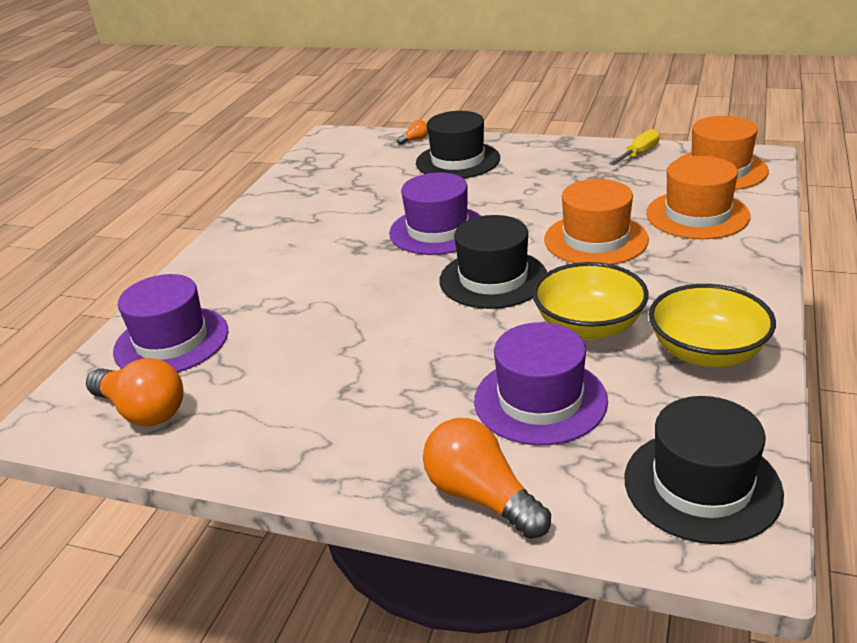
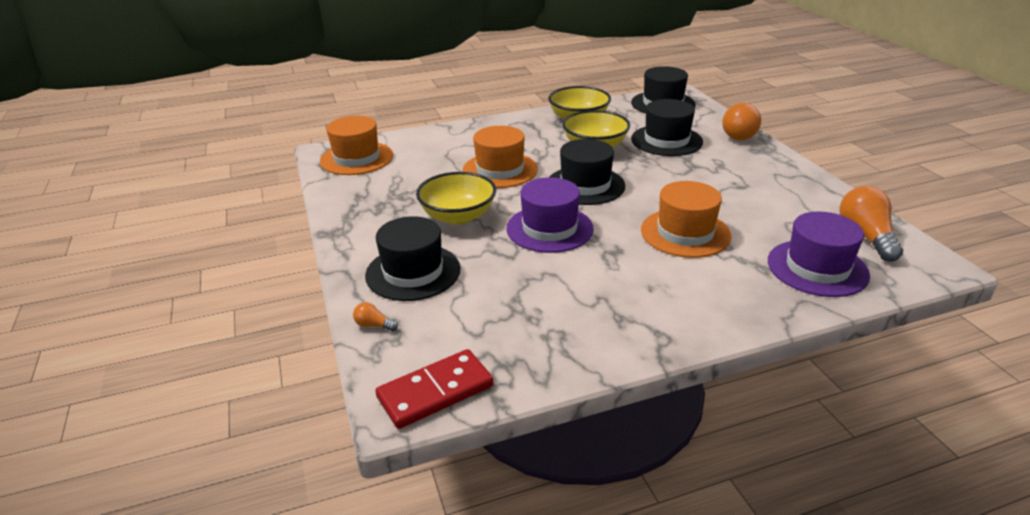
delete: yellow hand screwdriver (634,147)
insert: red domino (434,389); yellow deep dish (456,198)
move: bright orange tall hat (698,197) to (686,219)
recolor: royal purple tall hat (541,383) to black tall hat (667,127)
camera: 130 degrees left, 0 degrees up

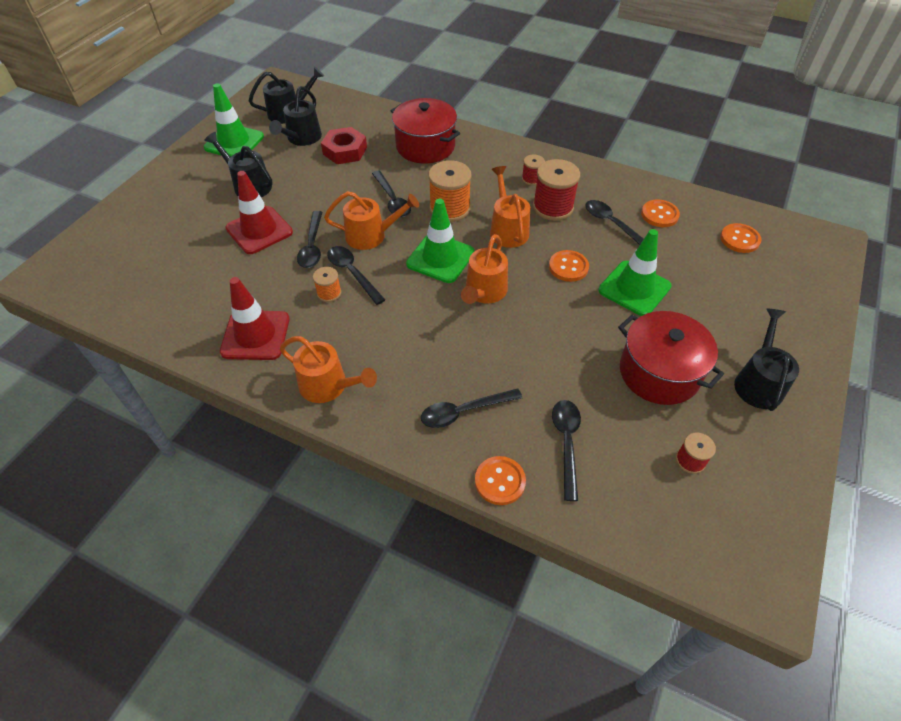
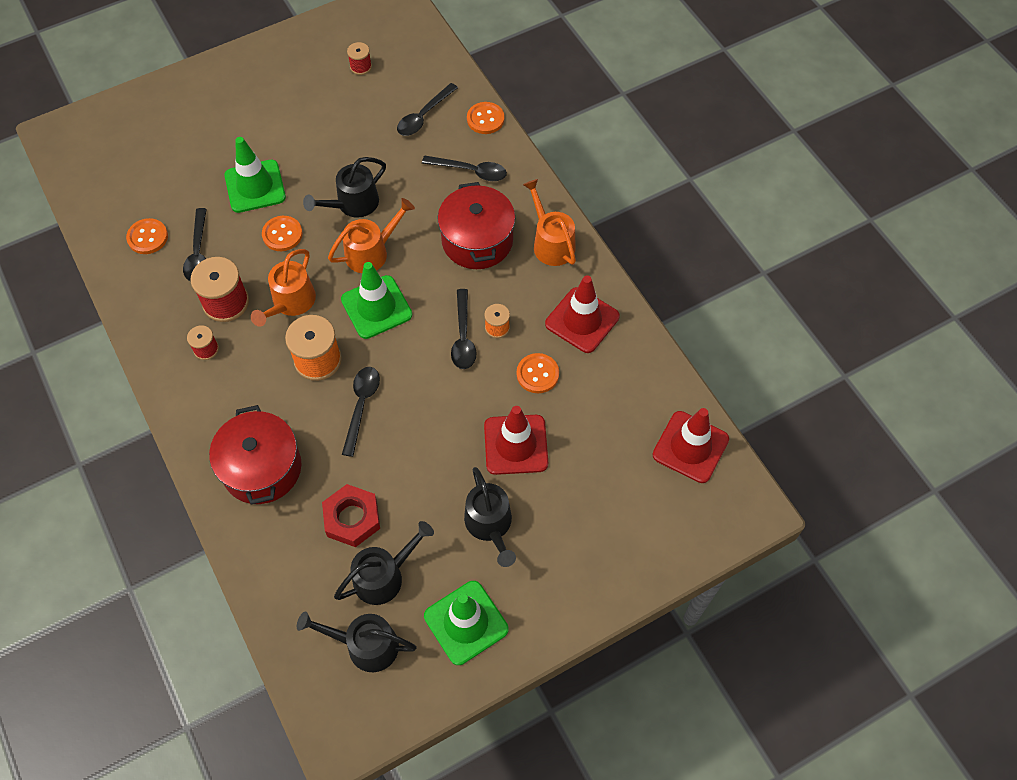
delete: black teaspoon (309,239); bright orange sprinkling can (371,220)
insert: red road cone (691,445)
move: black sprinkling can (766,360) to (344,187); red cooking pot (671,358) to (476,225); bright orange button (740,238) to (537,373)
camera: 145 degrees left, 10 degrees up

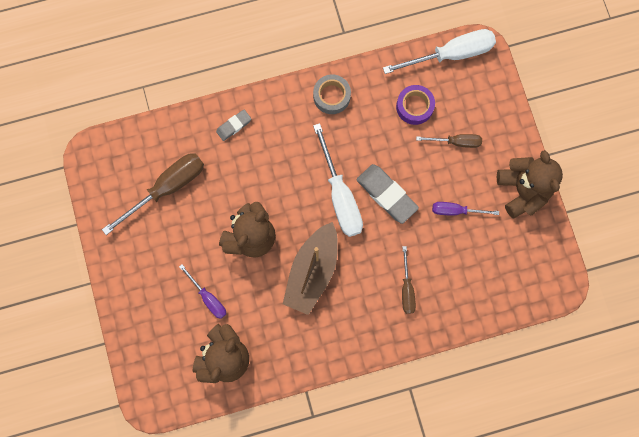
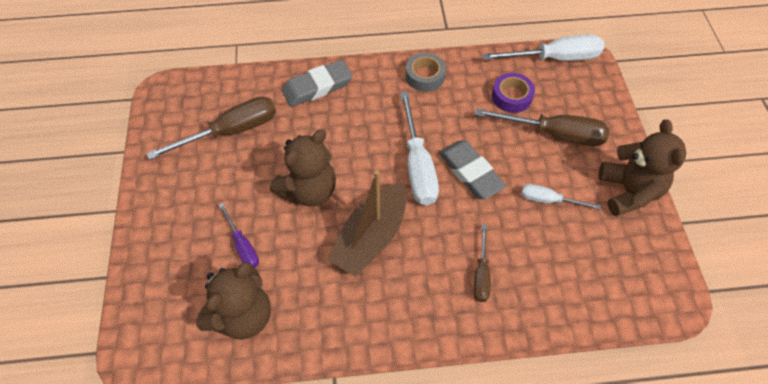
recolor: royal purple hand screwdriver (465,208) to white hand screwdriver (561,197)
resize: grey pencil eraser (233,125) = (317,83) x1.80; russet hand screwdriver (449,141) = (542,127) x1.80
camera: 10 degrees right, 20 degrees down

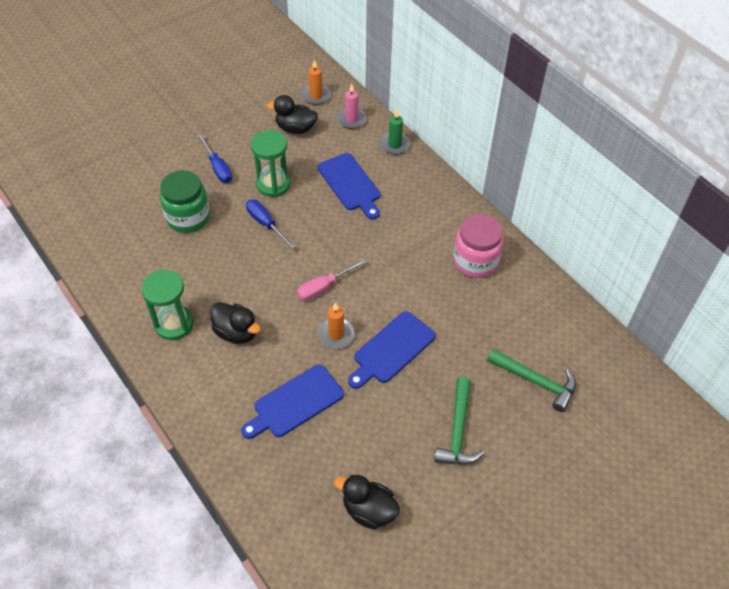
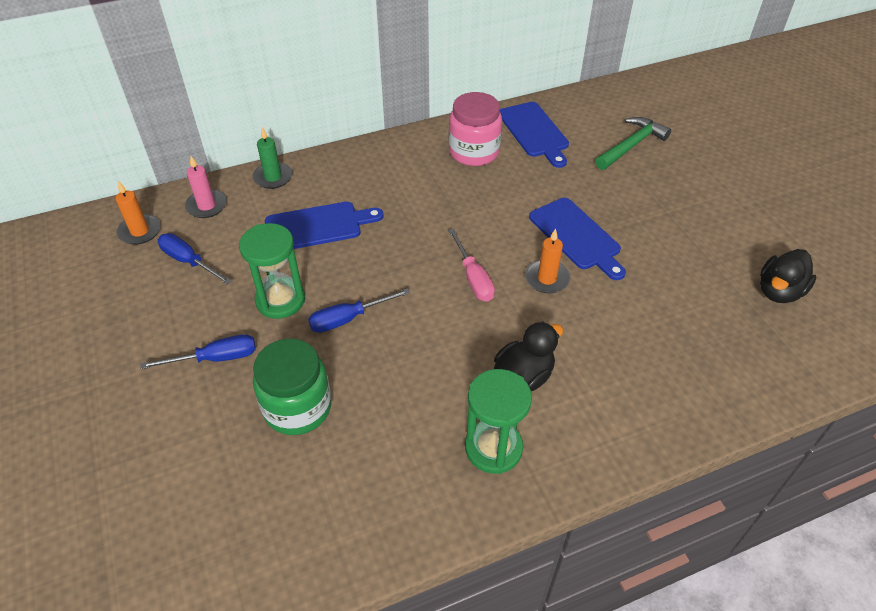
delete: green hammer (459,421)
move: cobalt cutting board (292,401) to (534,135)
replace: black duck (292,114) to cobalt hand screwdriver (195,258)
camera: 75 degrees left, 5 degrees down

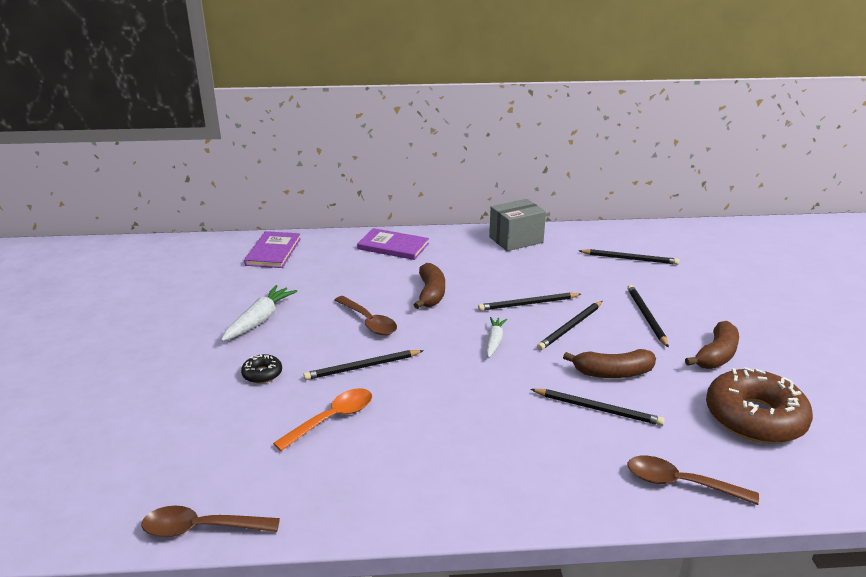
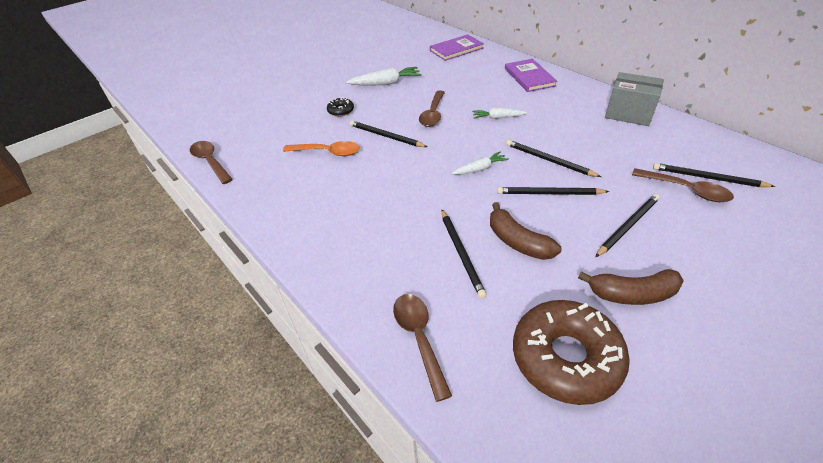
insert: russet teaspoon (683,185)
replace: russet banana (429,286) to white root vegetable (499,113)
rotate: black wooden pencil (629,257) = (714,175) 135 degrees clockwise
camera: 55 degrees right, 15 degrees up

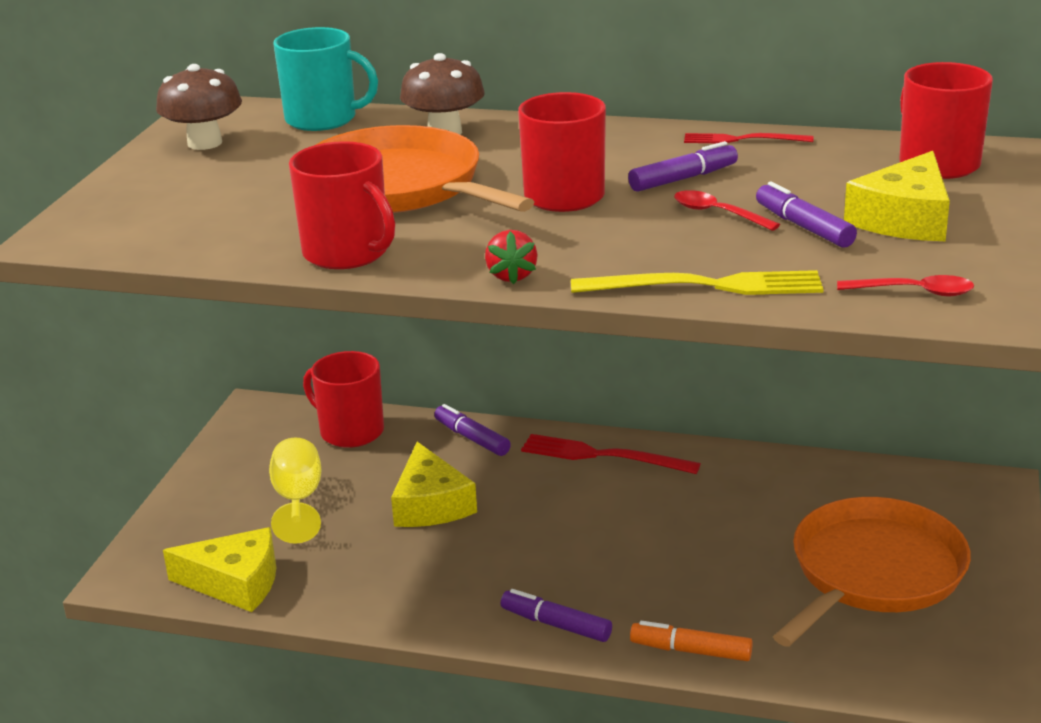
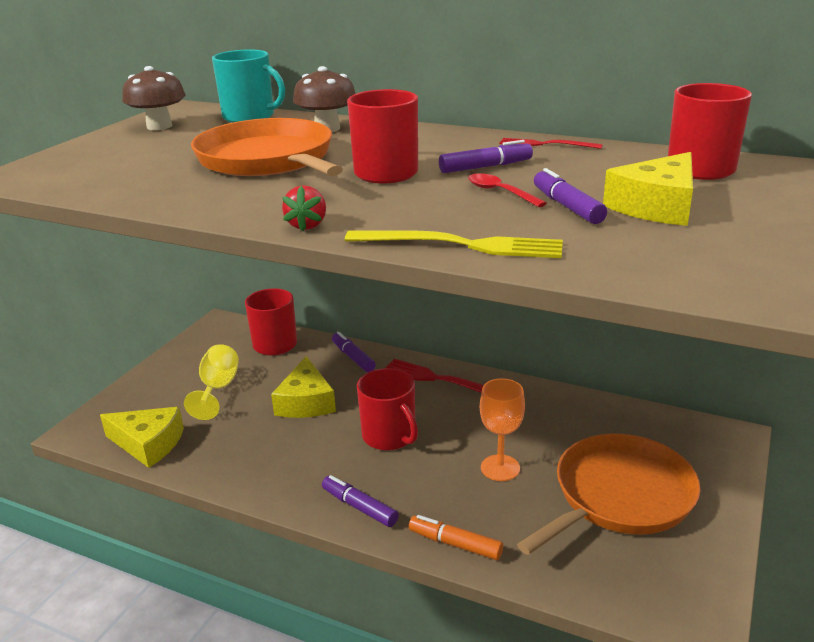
delete: red teaspoon (905,285)
insert: bright orange chalice (502,429)
move: red tea mug (342,205) to (387,409)
camera: 10 degrees right, 0 degrees up

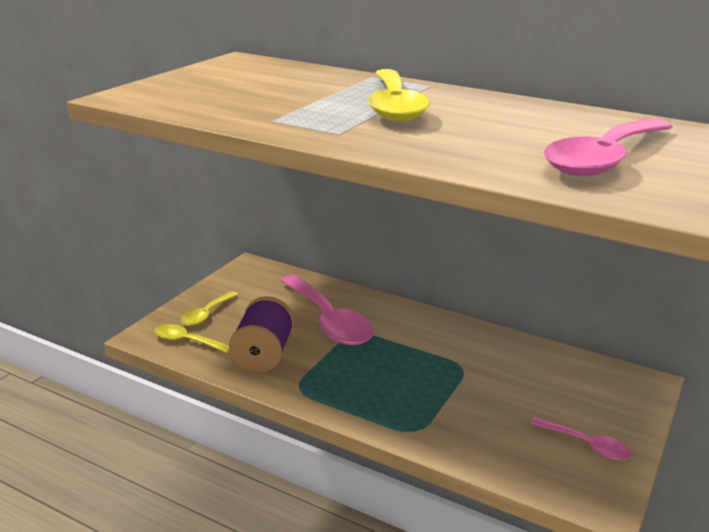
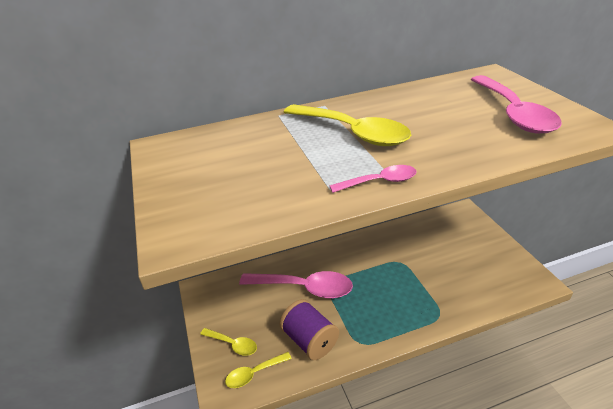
move: rosy teaspoon (581,438) to (373,179)
rotate: yellow teaspoon (209,308) = (228,342) 45 degrees counterclockwise
camera: 45 degrees left, 10 degrees up

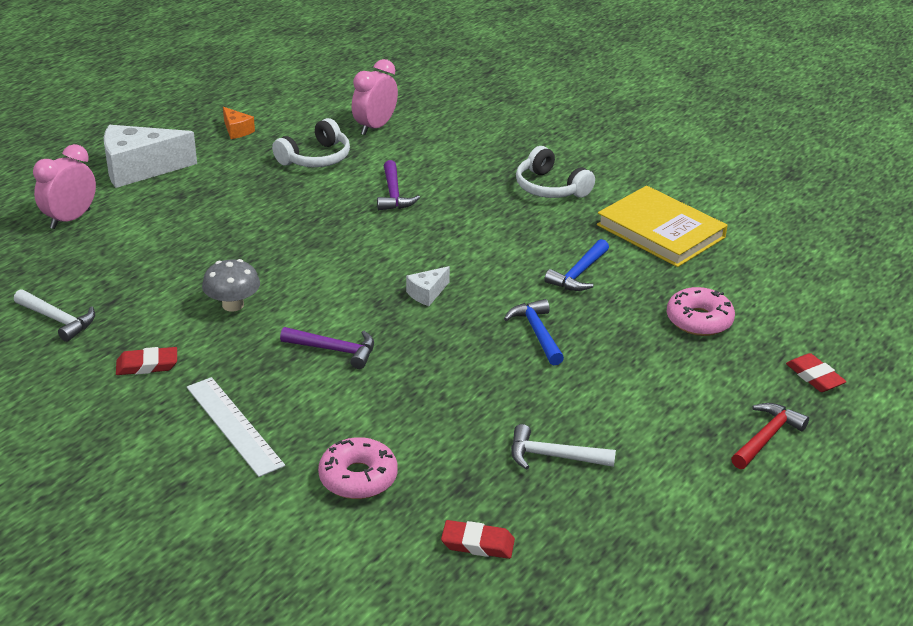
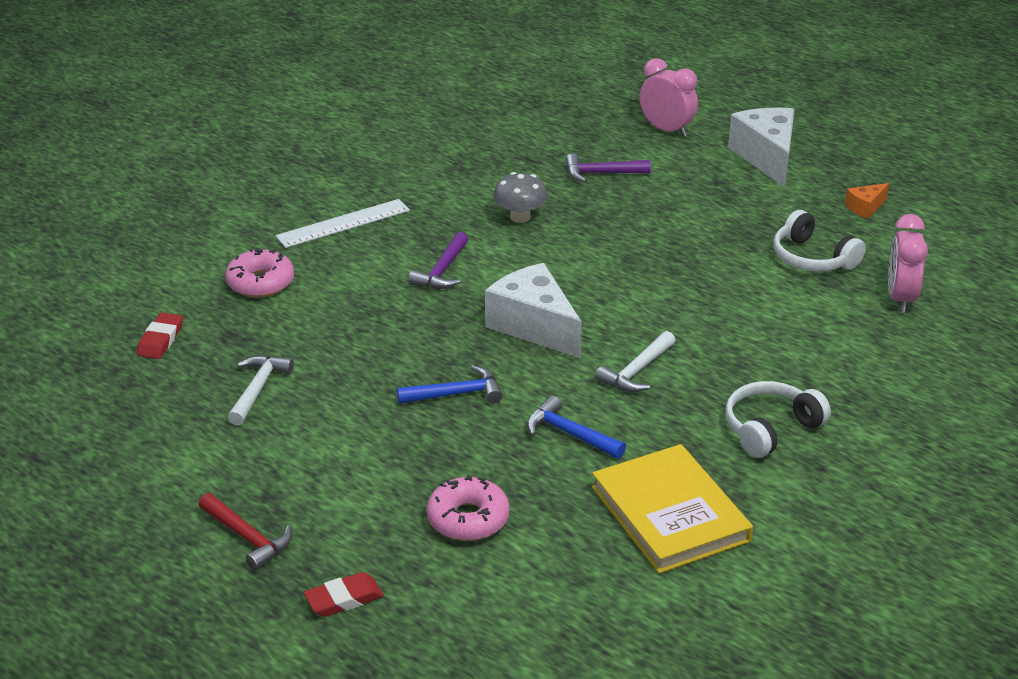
delete: red pencil eraser (146,361)
move: royal purple hammer (398,185) to (608,167); white hammer (54,315) to (635,361)
rotate: yellow book (662,226) = (672,509) 75 degrees counterclockwise; rosy clock (375,97) = (908,263) 120 degrees counterclockwise
resize: white piece of cheese (428,286) = (533,311) x2.13
camera: 95 degrees right, 0 degrees up

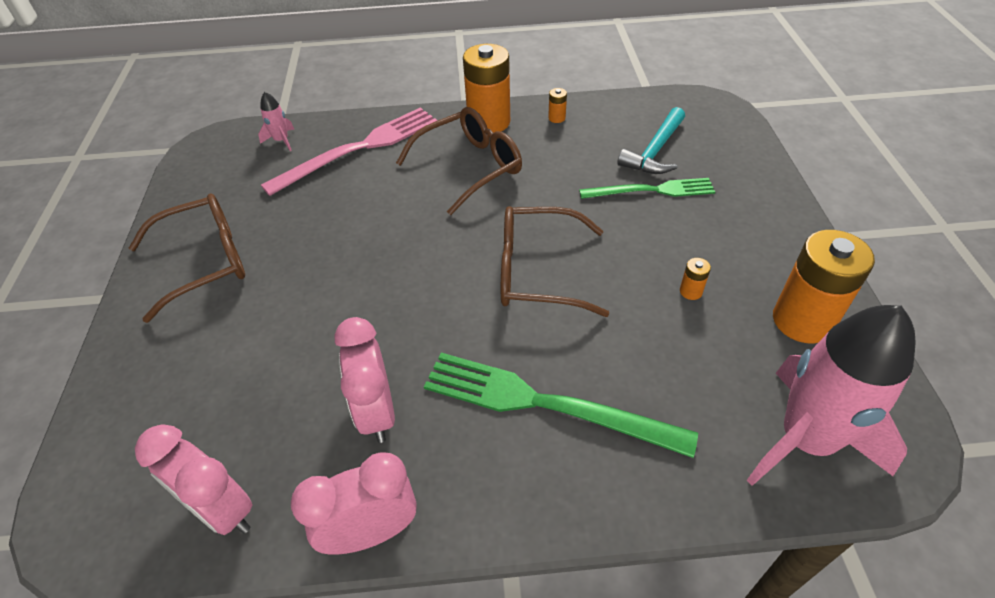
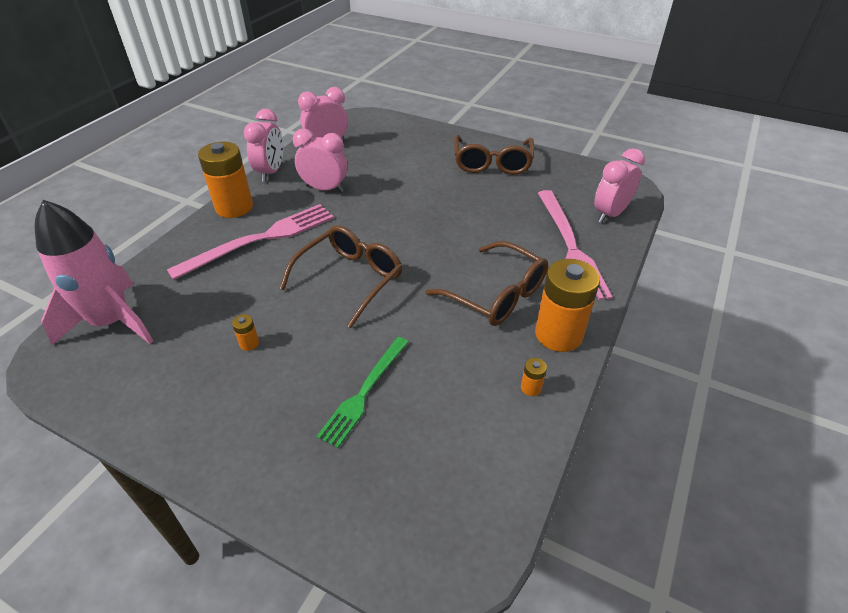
delete: aqua hammer (651,140)
move: bright orange AA battery (824,286) to (225,180)
replace: rosy toy rocket (276,121) to rosy clock (619,185)
recolor: green fork (561,405) to rosy fork (250,242)
rotate: russet eyeglasses (459,161) = (486,283) 45 degrees counterclockwise
camera: 120 degrees right, 5 degrees down

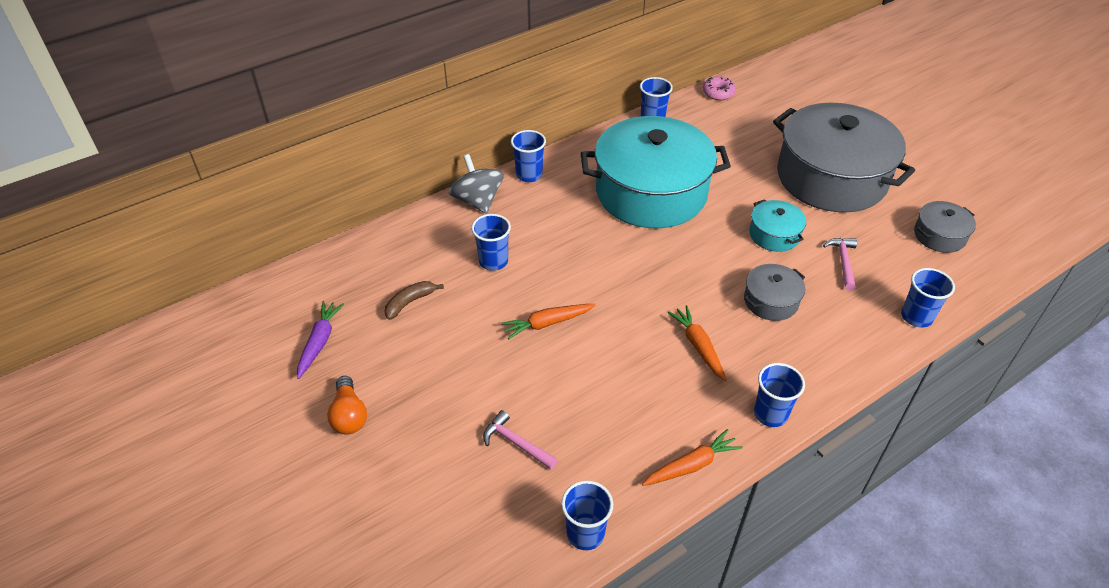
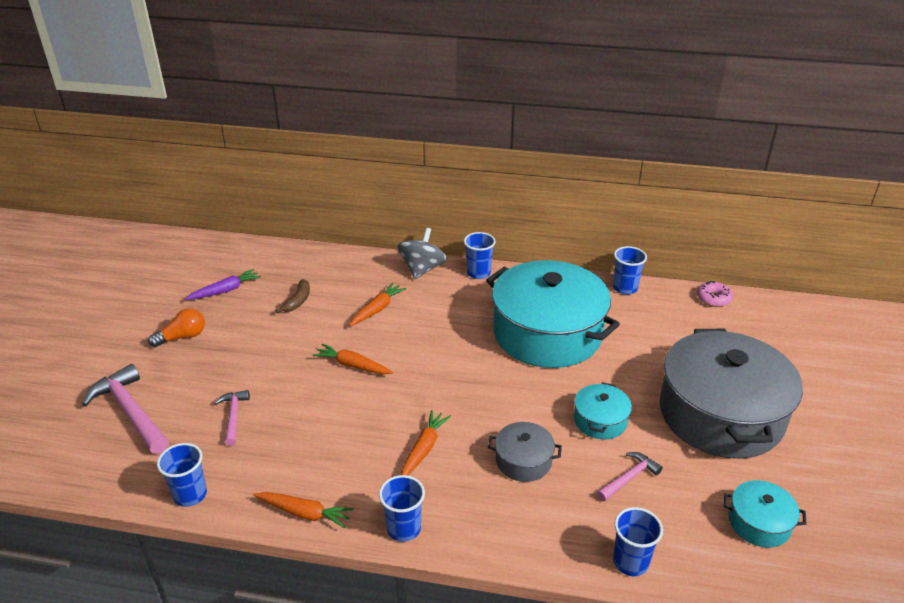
insert: rosy hammer (125,409)
replace: cobalt beaker (491,242) to bright orange root vegetable (377,304)
recolor: grey cooking pot (945,227) to aqua cooking pot (765,514)
rotate: bright orange lightbulb (347,405) = (176,327) 150 degrees counterclockwise; russet banana (414,300) = (292,296) 105 degrees clockwise
camera: 45 degrees right, 10 degrees down

